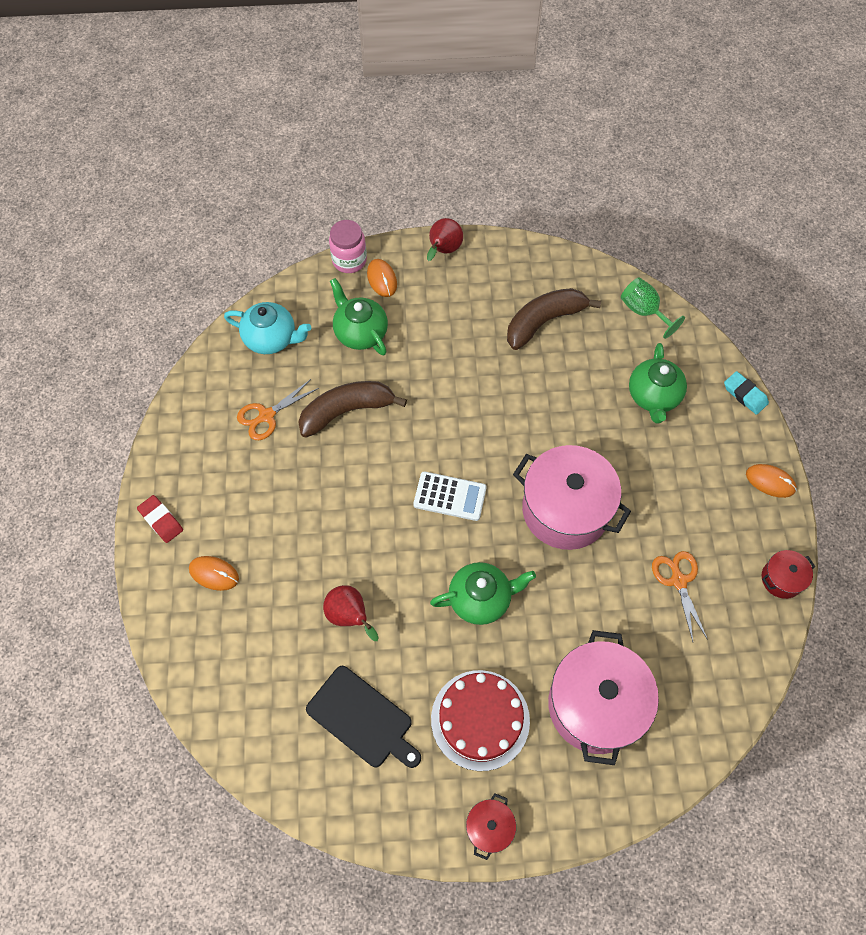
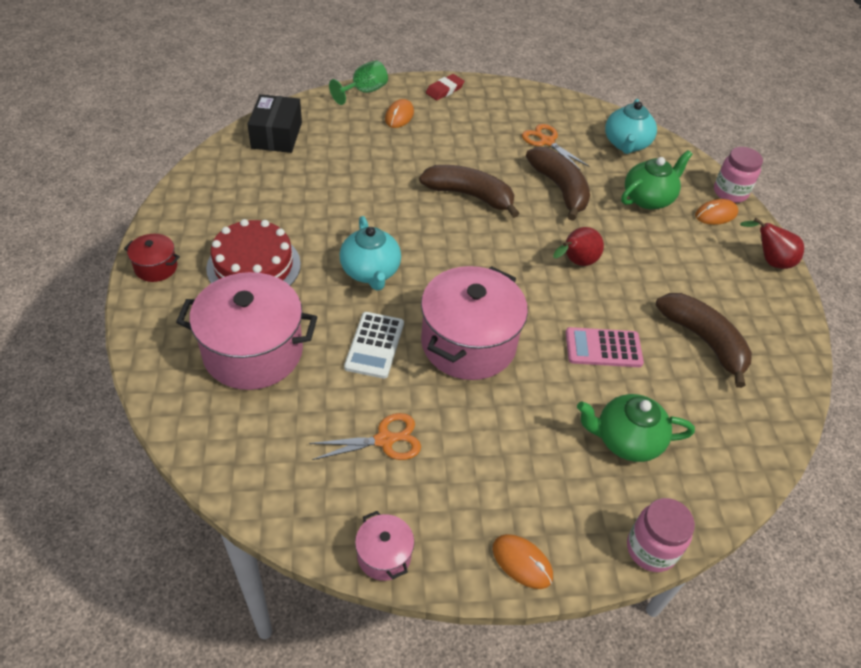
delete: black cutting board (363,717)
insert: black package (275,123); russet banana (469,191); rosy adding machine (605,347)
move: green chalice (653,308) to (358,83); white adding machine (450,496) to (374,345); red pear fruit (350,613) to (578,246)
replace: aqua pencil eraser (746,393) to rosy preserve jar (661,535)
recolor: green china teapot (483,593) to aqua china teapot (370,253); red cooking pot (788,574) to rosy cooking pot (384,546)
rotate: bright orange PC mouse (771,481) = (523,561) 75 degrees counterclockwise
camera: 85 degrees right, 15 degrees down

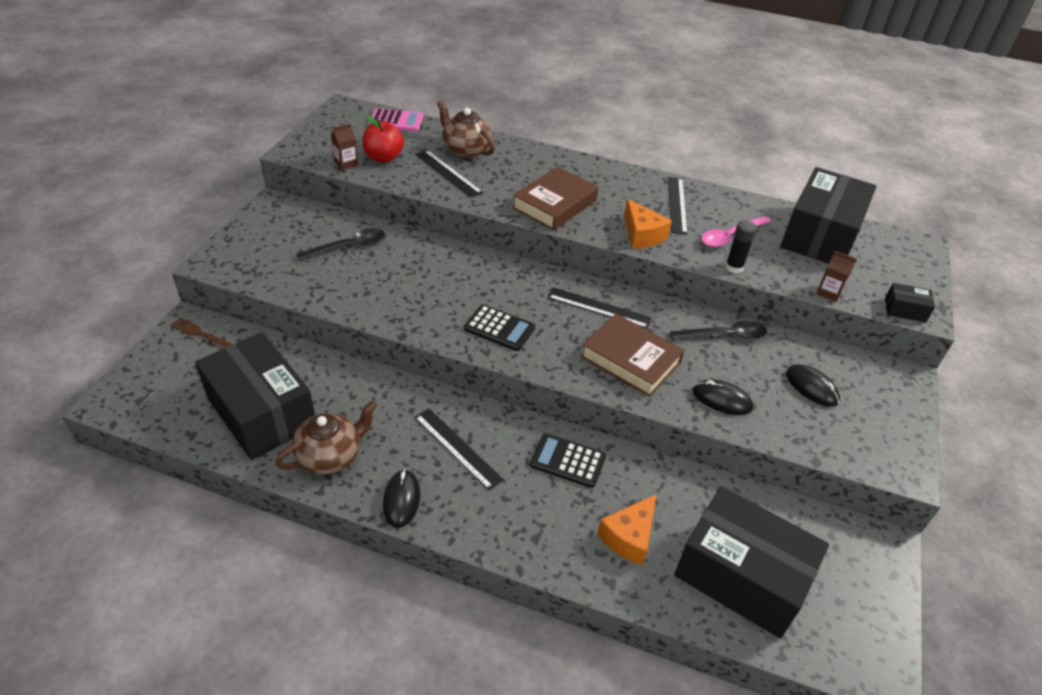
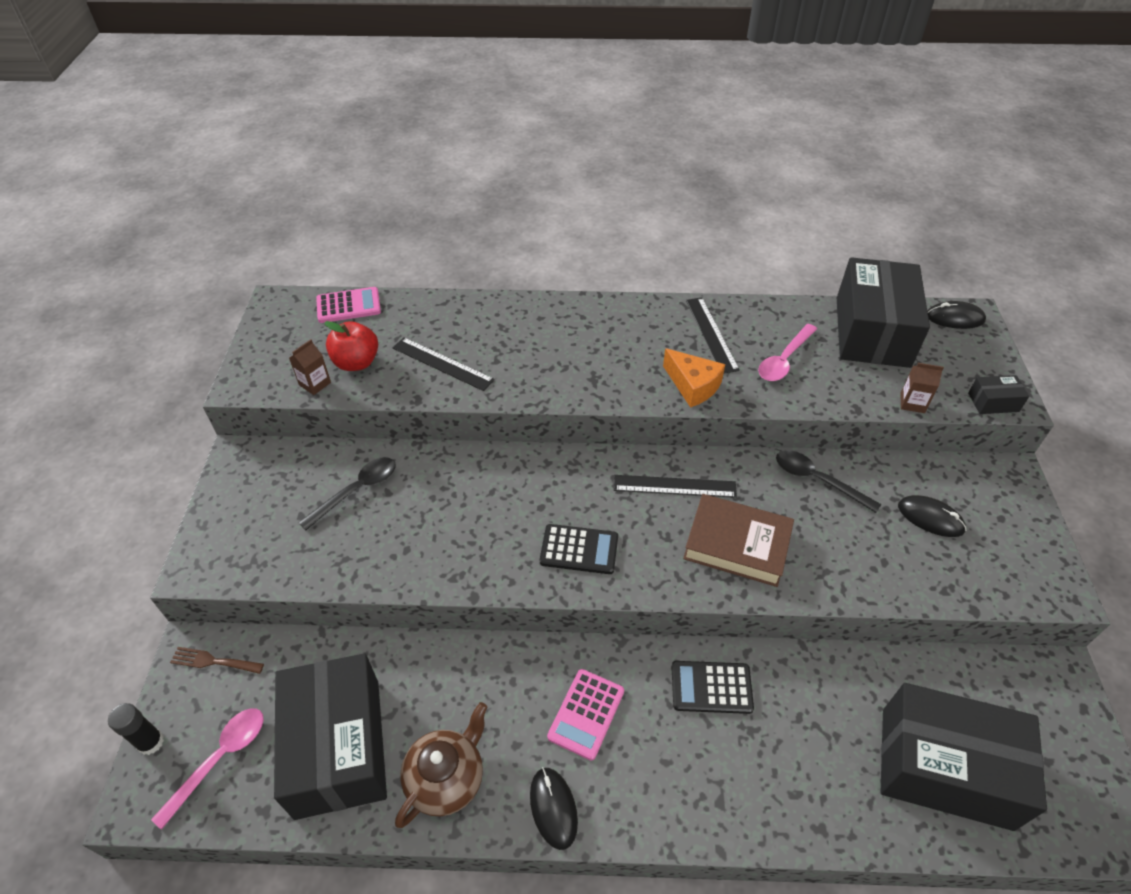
delete: russet china teapot (466,129); russet book (555,198); bright orange piece of cheese (627,530)
insert: rosy teaspoon (207,769)
move: black stick of glue (741,247) to (136,729); black PC mouse (723,397) to (956,315)
replace: black measuring stick (459,449) to rosy adding machine (585,715)
rotate: black package (255,396) = (330,736) 45 degrees clockwise; black teaspoon (718,330) = (828,481) 120 degrees counterclockwise
camera: 15 degrees left, 5 degrees up

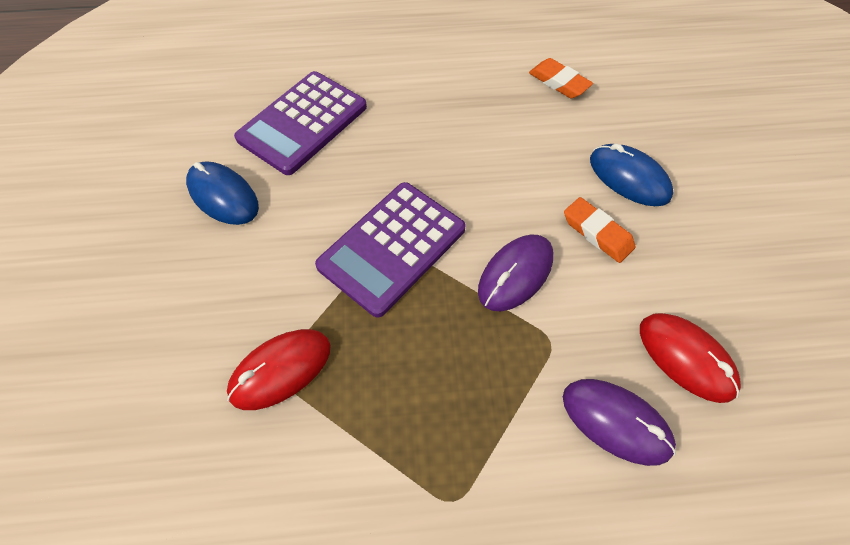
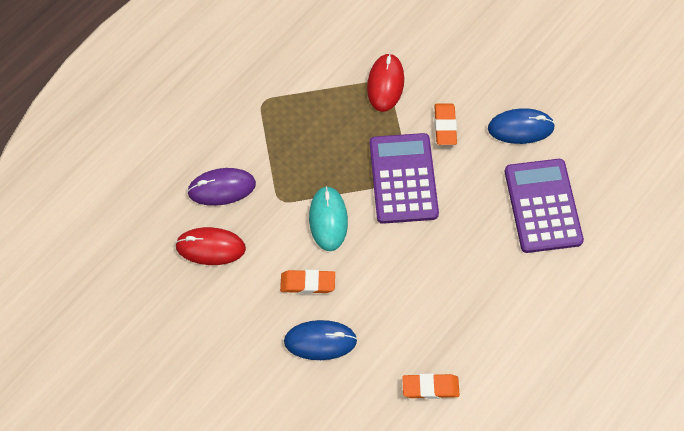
insert: bright orange pencil eraser (445,124)
recolor: royal purple PC mouse (516,272) to aqua PC mouse (328,218)
camera: 135 degrees right, 5 degrees up

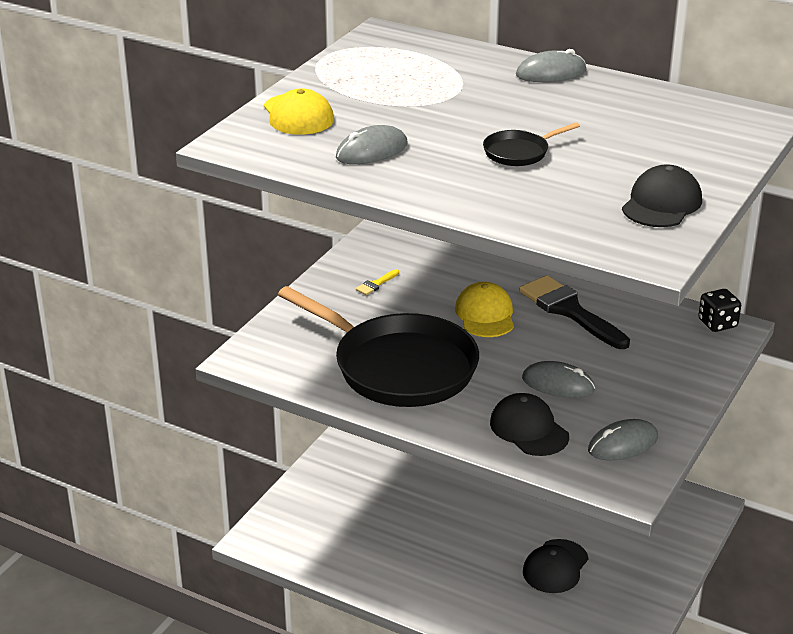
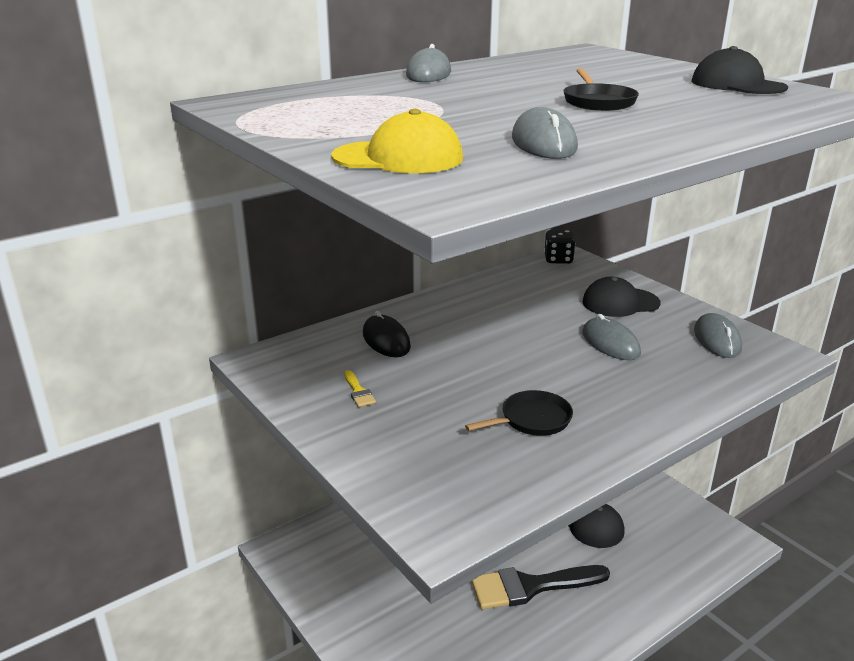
delete: yellow peaked cap (484,309)
insert: black PC mouse (387,334)
move: black paint brush (574,312) to (540,587); black peaked cap (529,424) to (621,297)
rotate: grey PC mouse (558,379) = (611,337) 75 degrees counterclockwise
resize: black frying pan (378,346) = (519,413) x0.42
camera: 65 degrees left, 5 degrees down

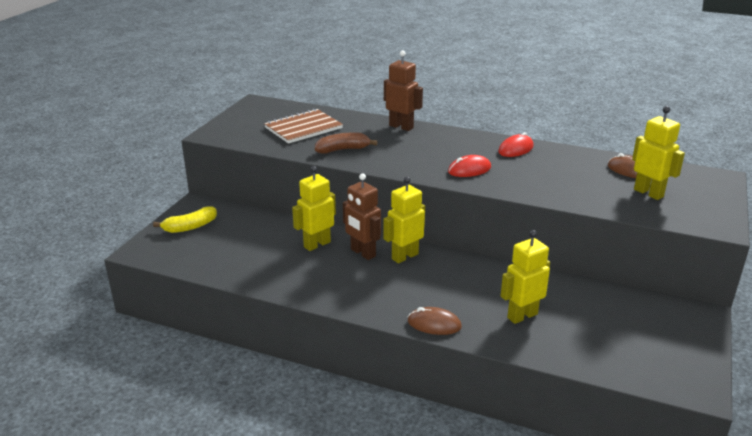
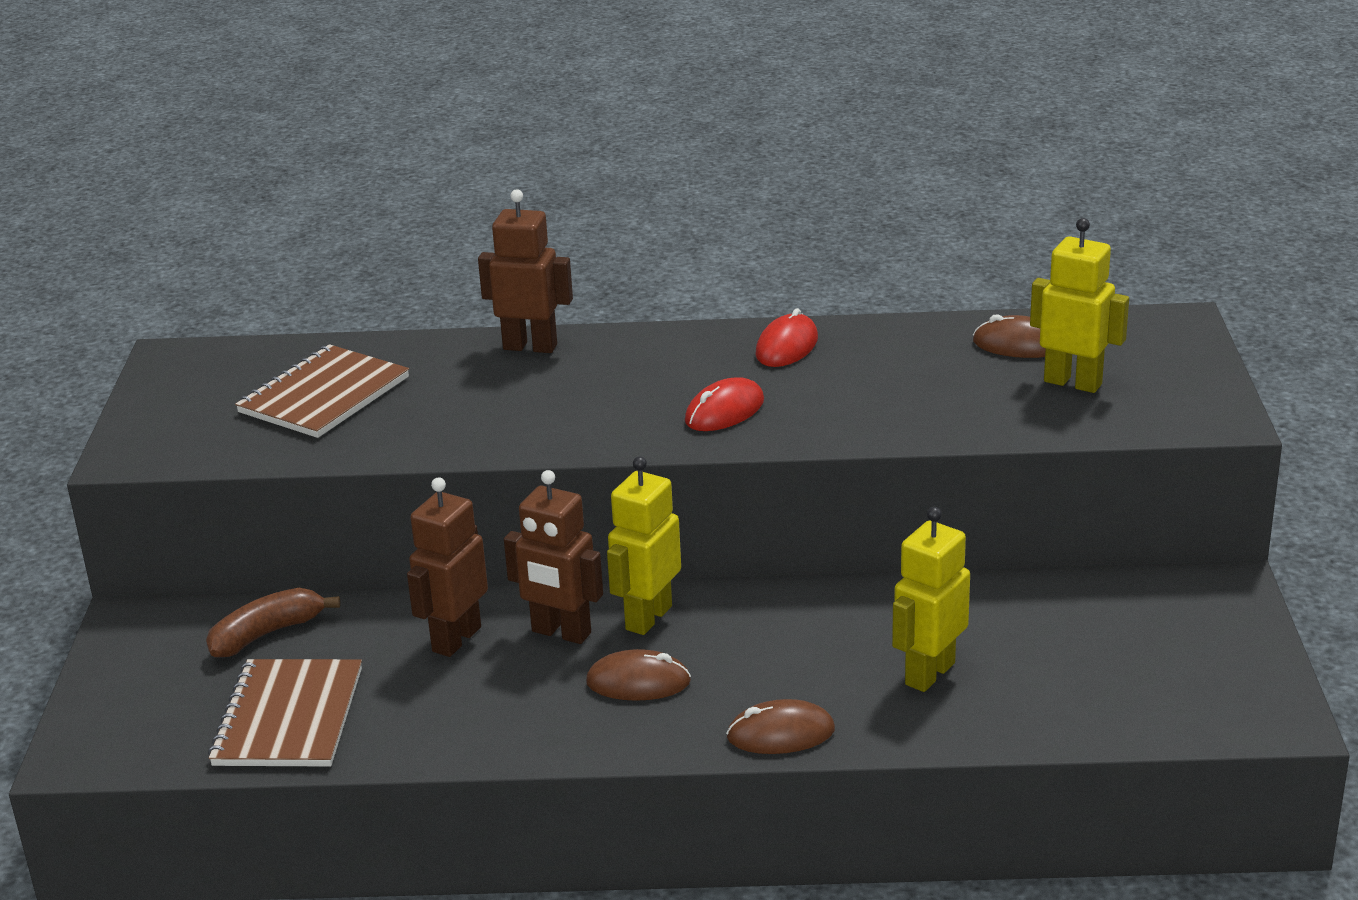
delete: yellow banana (185,219)
insert: russet notepad (285,713); russet PC mouse (638,675)
move: russet banana (346,143) to (273,623)
recolor: yellow toy robot (314,208) to russet toy robot (447,567)
camera: 20 degrees left, 0 degrees up

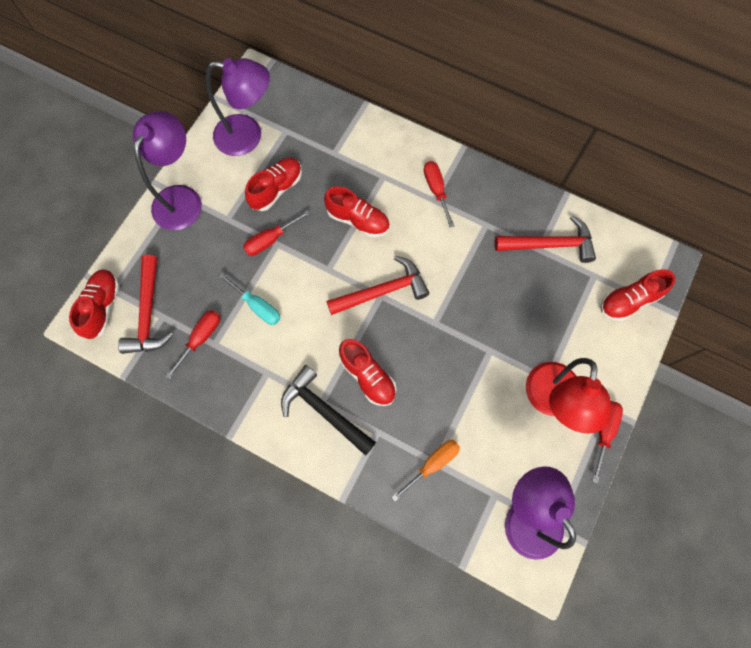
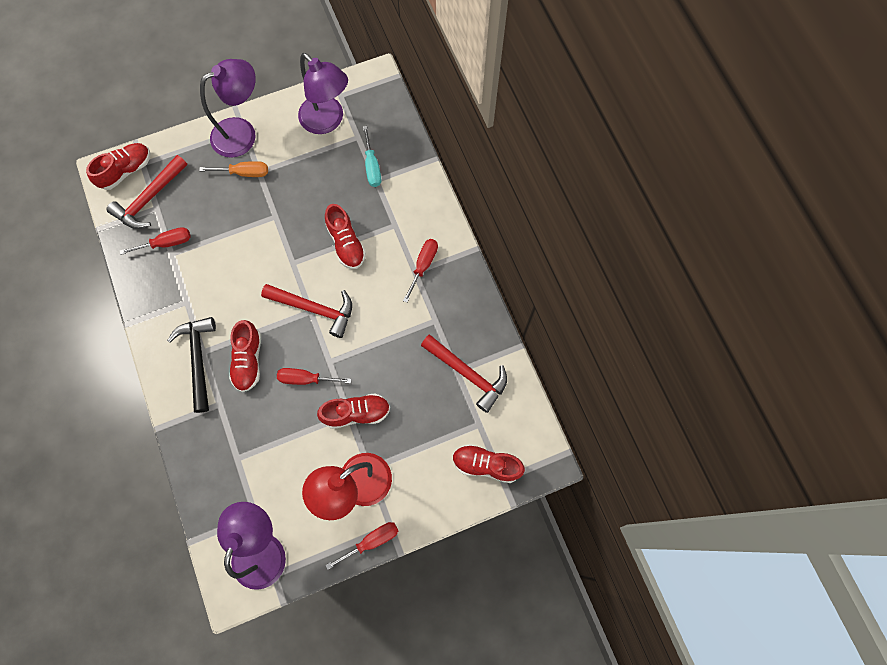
move: bright orange hand screwdriver (425,471) to (233,169); red hand screwdriver (276,233) to (314,376); red sneaker (273,184) to (353,411); aqua hand screwdriver (249,299) to (372,156)
camera: 40 degrees right, 0 degrees up

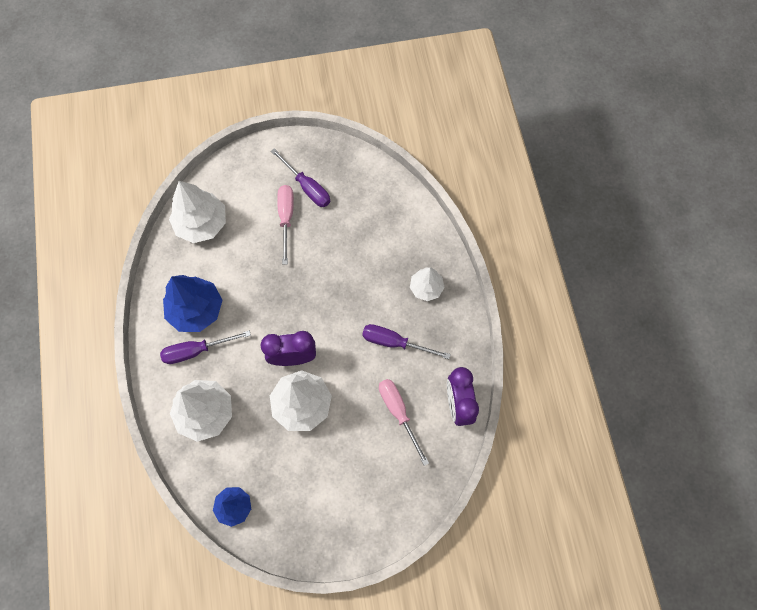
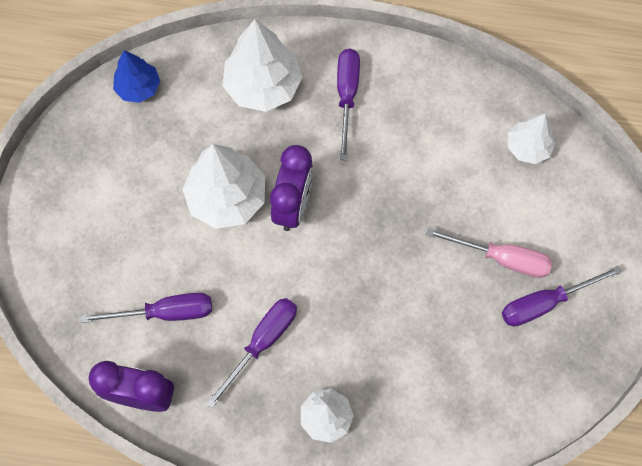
delete: cobalt tree (192,303)
recolor: rosy hand screwdriver (404,422) to royal purple hand screwdriver (146,308)
resize: white tree (197,212) = (532,139) x0.60
camera: 110 degrees right, 0 degrees up

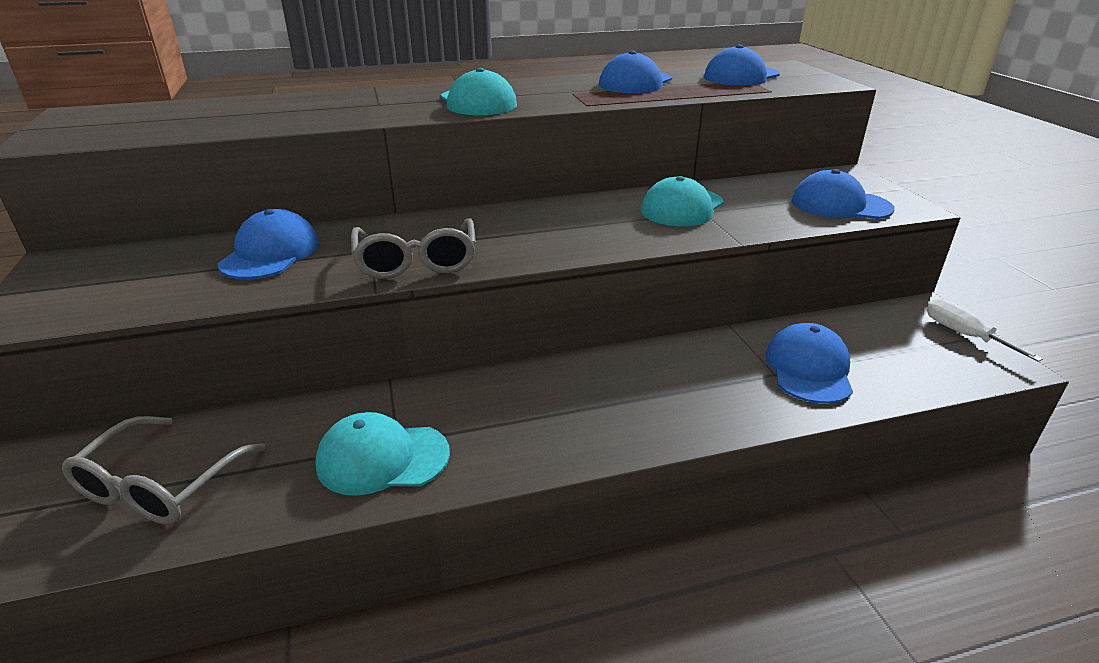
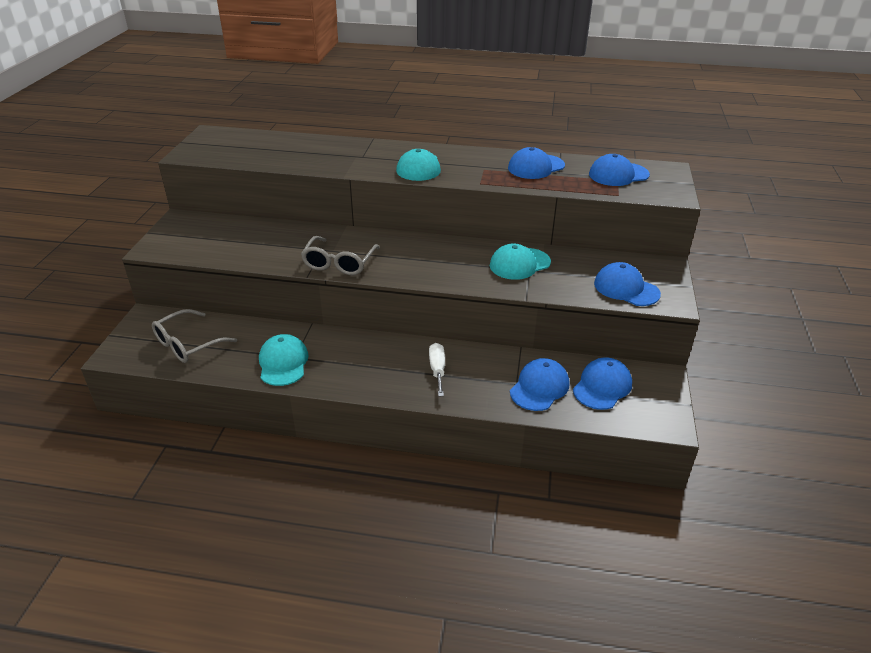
move: white hand screwdriver (985,330) to (437,369); cobalt peaked cap (268,244) to (602,383)
rotate: aqua peaked cap (382,454) = (283,360) 60 degrees clockwise
camera: 25 degrees right, 5 degrees up

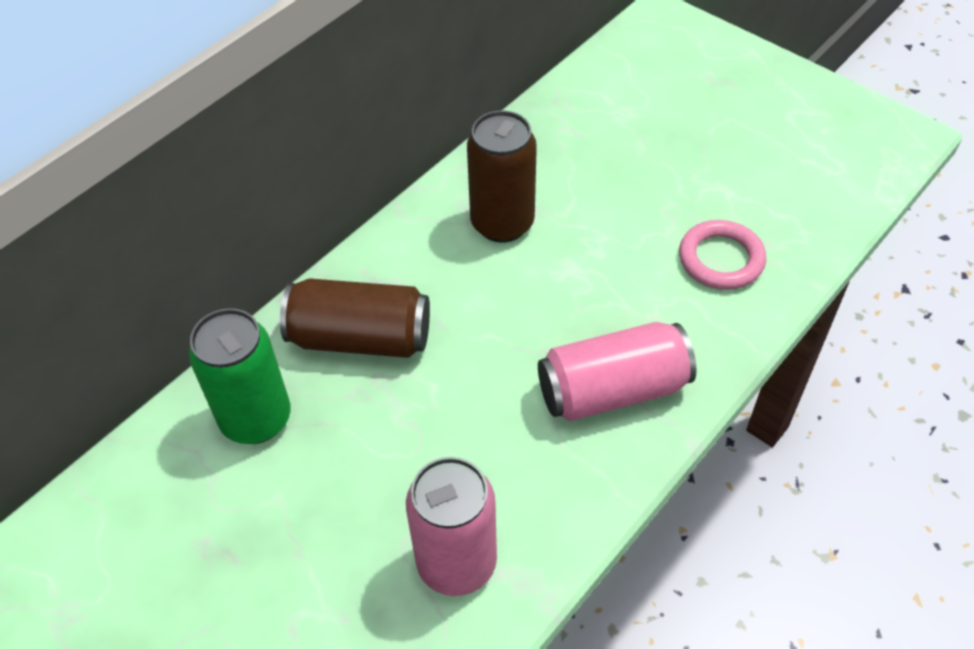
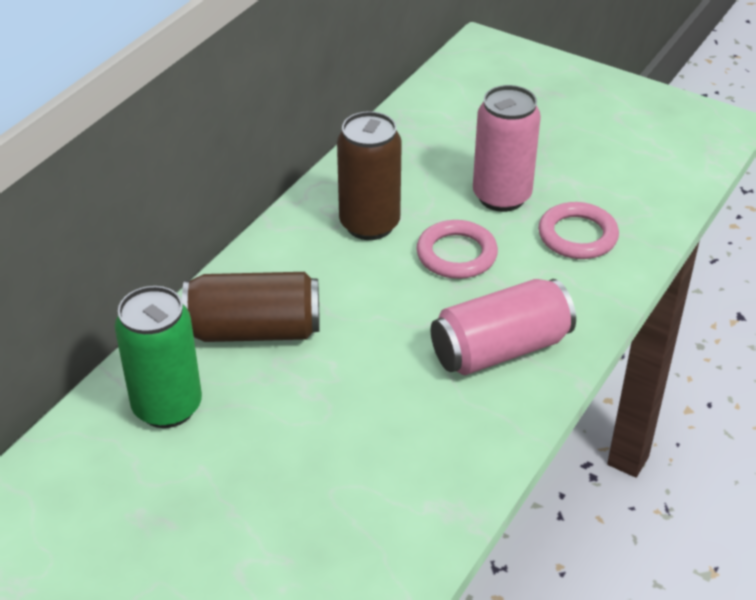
insert: rosy torus (457,249)
move: rosy can (451,526) to (507,148)
camera: 10 degrees left, 10 degrees down

